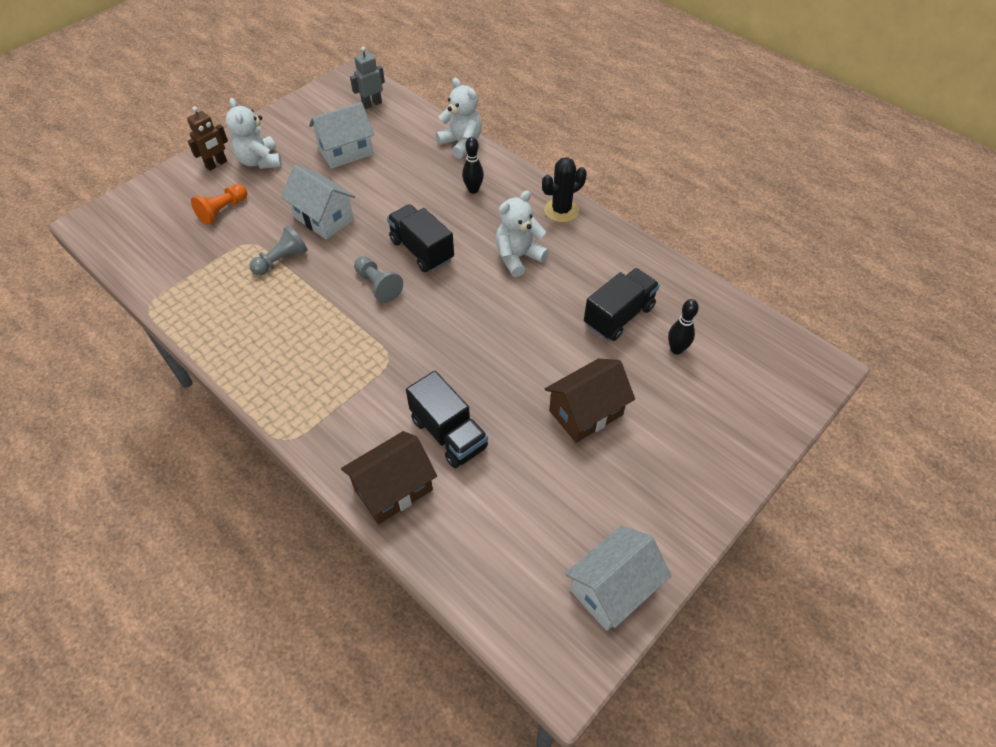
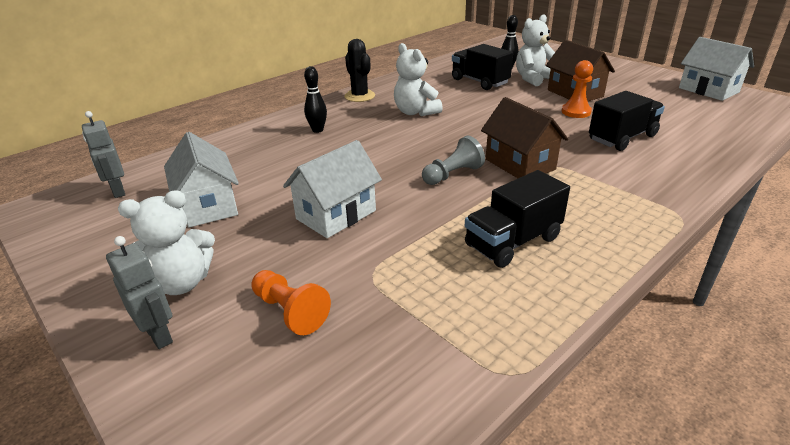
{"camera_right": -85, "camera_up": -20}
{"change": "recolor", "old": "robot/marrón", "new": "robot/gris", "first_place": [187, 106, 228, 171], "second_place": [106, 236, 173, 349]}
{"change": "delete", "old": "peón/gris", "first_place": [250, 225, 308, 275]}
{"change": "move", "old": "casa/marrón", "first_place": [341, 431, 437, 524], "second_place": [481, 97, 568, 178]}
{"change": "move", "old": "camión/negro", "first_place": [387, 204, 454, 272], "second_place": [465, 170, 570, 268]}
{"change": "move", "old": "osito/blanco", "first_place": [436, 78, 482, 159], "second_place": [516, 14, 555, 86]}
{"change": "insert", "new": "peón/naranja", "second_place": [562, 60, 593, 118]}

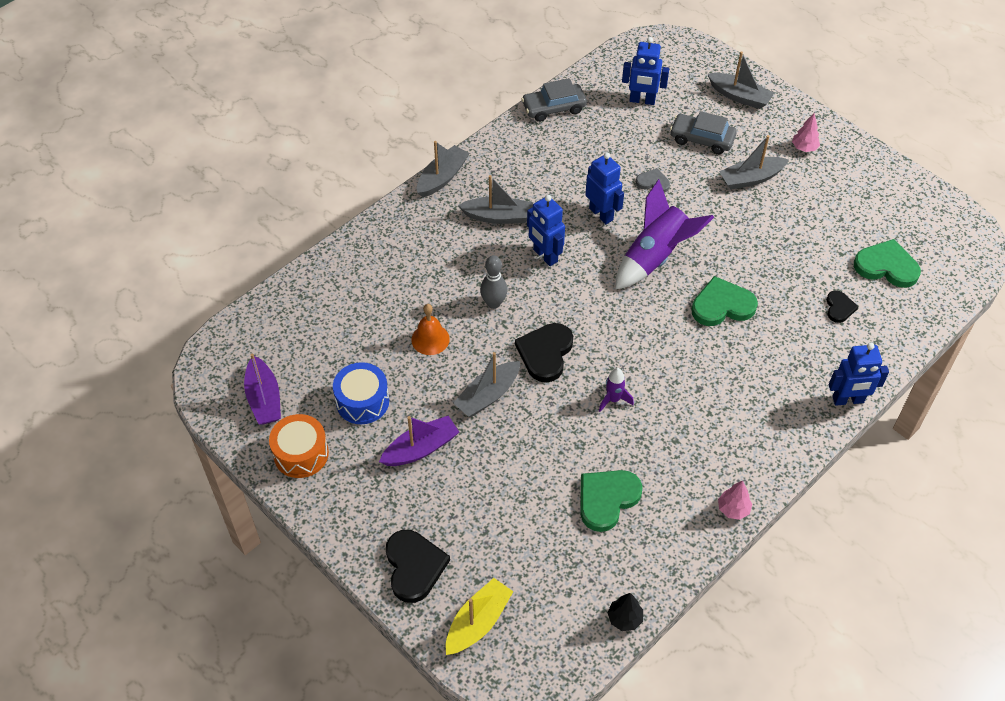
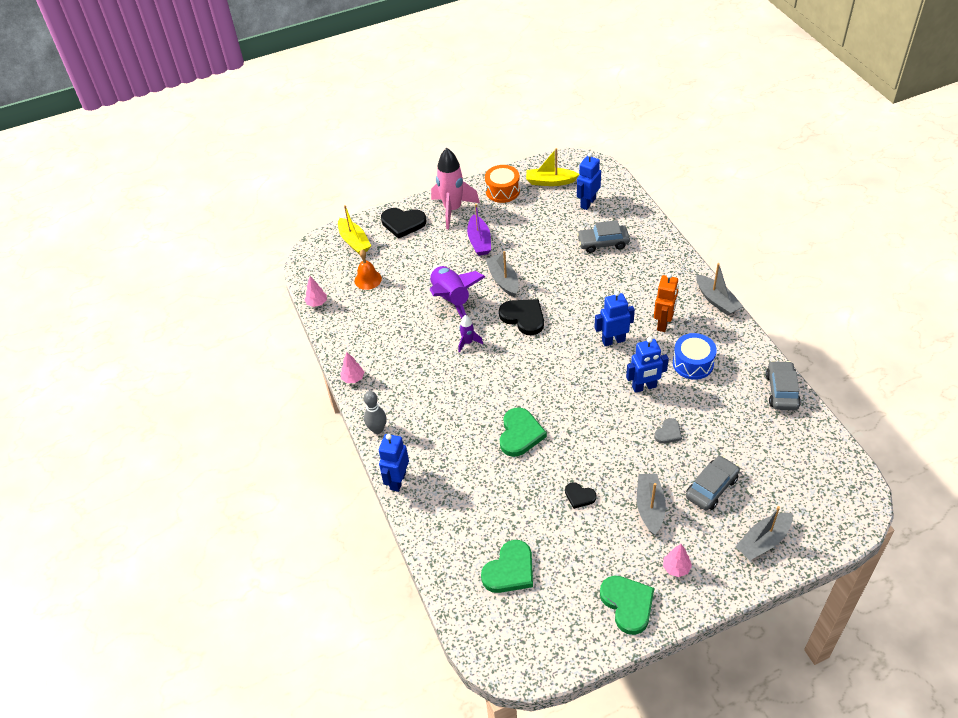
{"camera_right": 115, "camera_up": -5}
{"change": "recolor", "old": "barco/morado", "new": "barco/amarillo", "first_place": [244, 354, 281, 424], "second_place": [526, 148, 580, 186]}
{"change": "move", "old": "tambor/azul", "first_place": [333, 362, 389, 424], "second_place": [673, 333, 717, 380]}
{"change": "move", "old": "campana/naranja", "first_place": [411, 304, 450, 355], "second_place": [355, 250, 382, 290]}
{"change": "replace", "old": "barco/gris", "new": "robot/naranja", "first_place": [458, 175, 533, 224], "second_place": [654, 273, 679, 332]}
{"change": "move", "old": "bolo/gris", "first_place": [480, 255, 507, 309], "second_place": [364, 391, 387, 434]}
{"change": "move", "old": "corazón/verde", "first_place": [580, 470, 643, 532], "second_place": [600, 576, 654, 635]}
{"change": "recolor", "old": "árbol/negro", "new": "árbol/rosa", "first_place": [607, 593, 643, 631], "second_place": [304, 276, 327, 307]}
{"change": "move", "old": "cohete/morado", "first_place": [615, 179, 714, 289], "second_place": [430, 266, 485, 319]}
{"change": "move", "old": "robot/azul", "first_place": [622, 37, 669, 105], "second_place": [577, 152, 601, 210]}
{"change": "move", "old": "corazón/negro", "first_place": [827, 290, 859, 323], "second_place": [565, 482, 597, 509]}
{"change": "insert", "new": "cohete/rosa", "second_place": [431, 148, 480, 229]}
{"change": "insert", "new": "coche/gris", "second_place": [577, 220, 630, 253]}

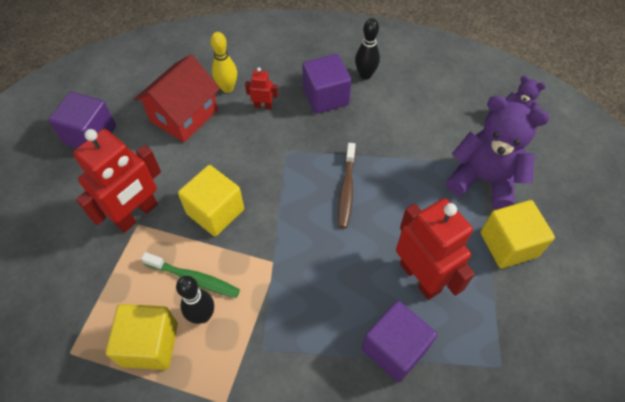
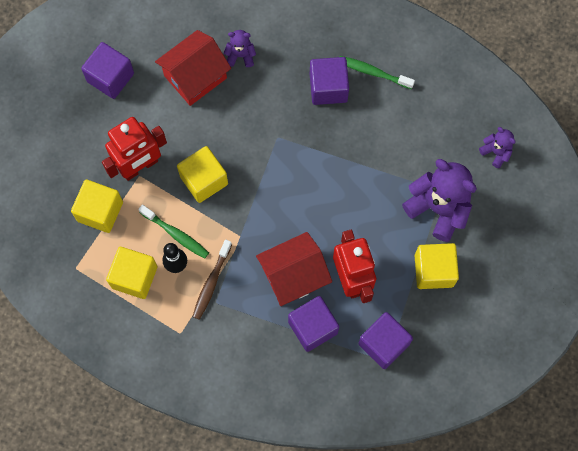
{"camera_right": 15, "camera_up": 15}
{"change": "replace", "old": "bolo/amarillo", "new": "osito/morado", "first_place": [210, 32, 237, 93], "second_place": [224, 30, 256, 67]}
{"change": "delete", "old": "robot/rojo", "first_place": [245, 67, 278, 110]}
{"change": "move", "old": "cepillo de dientes/marrón", "first_place": [338, 143, 356, 228], "second_place": [192, 240, 232, 320]}
{"change": "replace", "old": "bolo/negro", "new": "cepillo de dientes/verde", "first_place": [355, 18, 380, 80], "second_place": [339, 56, 415, 89]}
{"change": "insert", "new": "cubo/amarillo", "second_place": [71, 179, 123, 233]}
{"change": "insert", "new": "casa/rojo", "second_place": [256, 232, 332, 306]}
{"change": "insert", "new": "cubo/morado", "second_place": [358, 312, 413, 369]}

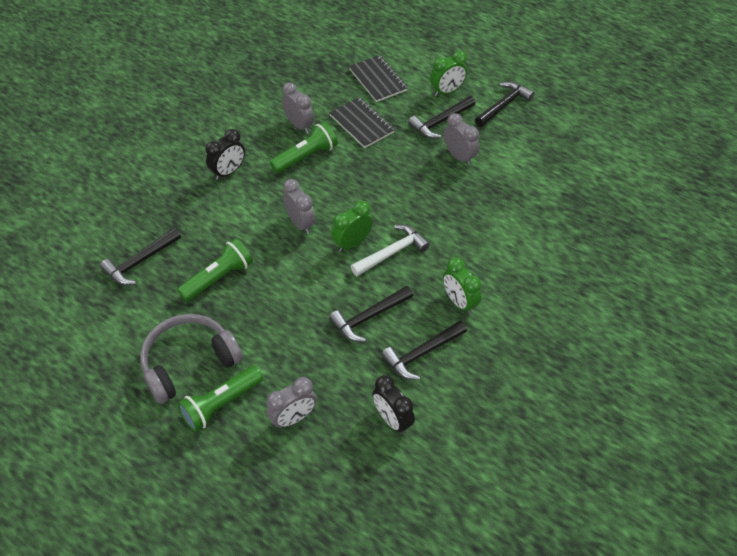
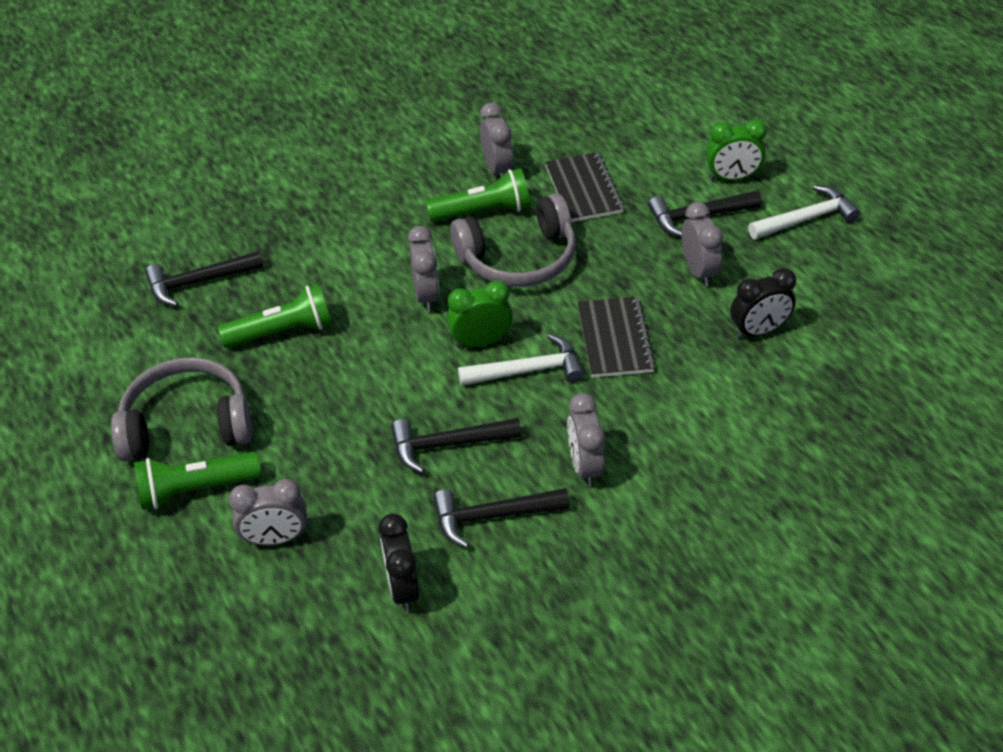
{"camera_right": 25, "camera_up": -5}
{"change": "move", "old": "despertador/negro", "first_place": [206, 129, 245, 180], "second_place": [730, 268, 796, 339]}
{"change": "move", "old": "cuaderno/negro", "first_place": [349, 55, 408, 102], "second_place": [577, 296, 656, 378]}
{"change": "recolor", "old": "despertador/verde", "new": "despertador/gris", "first_place": [443, 257, 481, 314], "second_place": [567, 393, 605, 486]}
{"change": "recolor", "old": "martillo/negro", "new": "martillo/blanco", "first_place": [475, 81, 534, 127], "second_place": [748, 185, 860, 239]}
{"change": "insert", "new": "auriculares/gris", "second_place": [450, 193, 575, 287]}

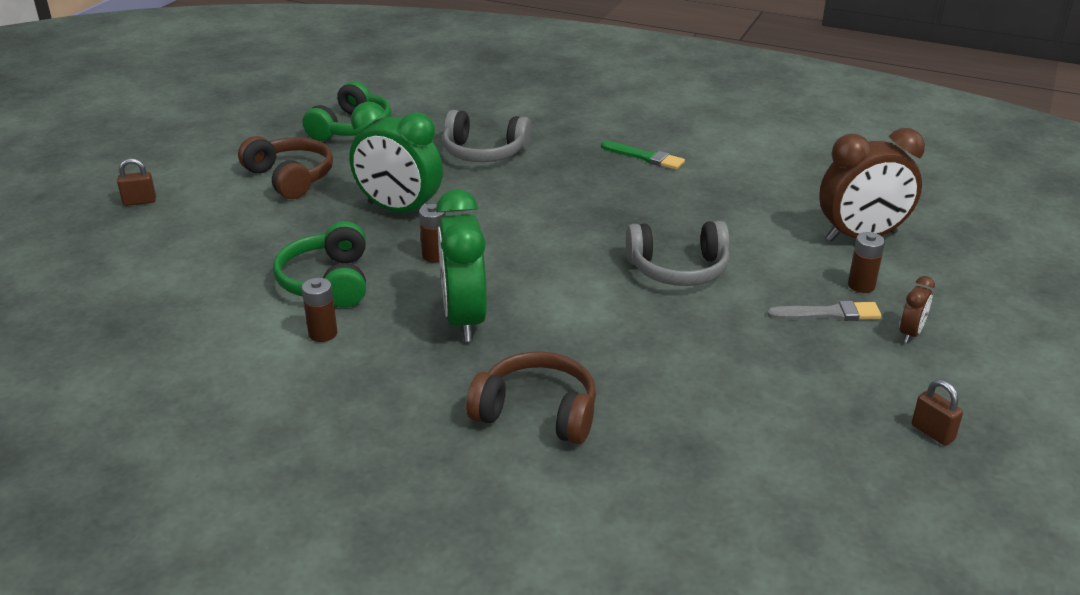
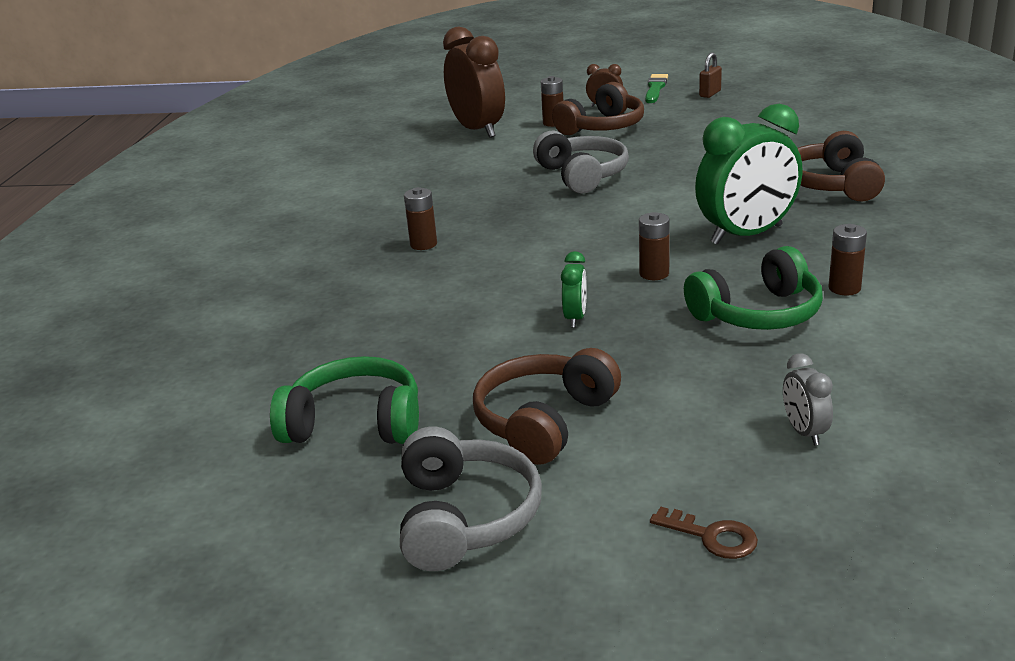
{"camera_right": -105, "camera_up": -5}
{"change": "replace", "old": "candado/marrón", "new": "llave/marrón", "first_place": [117, 158, 156, 206], "second_place": [650, 507, 758, 559]}
{"change": "resize", "old": "despertador/verde", "first_place": [349, 102, 443, 212], "second_place": [561, 251, 587, 327], "factor": 0.45}
{"change": "move", "old": "auriculares/gris", "first_place": [442, 110, 532, 162], "second_place": [400, 427, 542, 571]}
{"change": "move", "old": "pincel/verde", "first_place": [601, 141, 685, 170], "second_place": [645, 74, 668, 103]}
{"change": "replace", "old": "pincel/gris", "new": "auriculares/marrón", "first_place": [767, 301, 882, 321], "second_place": [552, 82, 644, 135]}
{"change": "insert", "new": "pila/marrón", "second_place": [404, 187, 437, 250]}
{"change": "insert", "new": "despertador/gris", "second_place": [783, 353, 833, 446]}

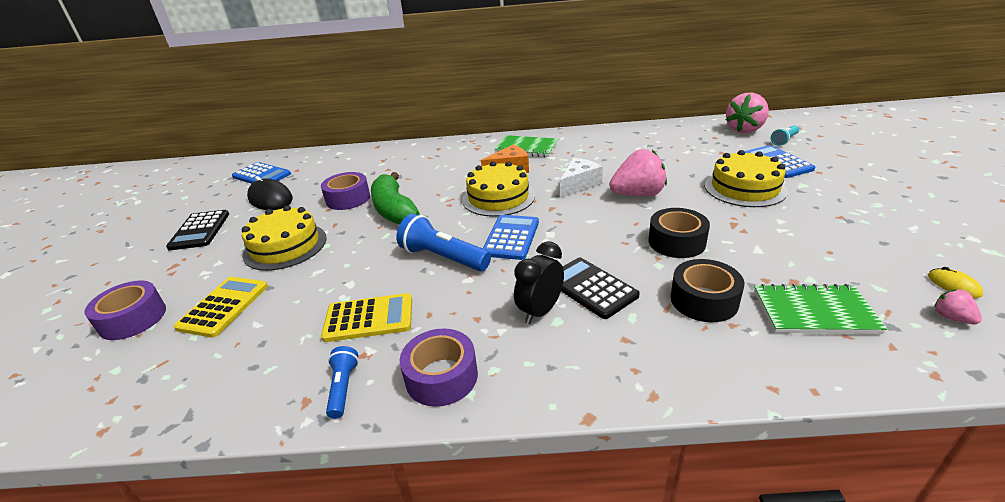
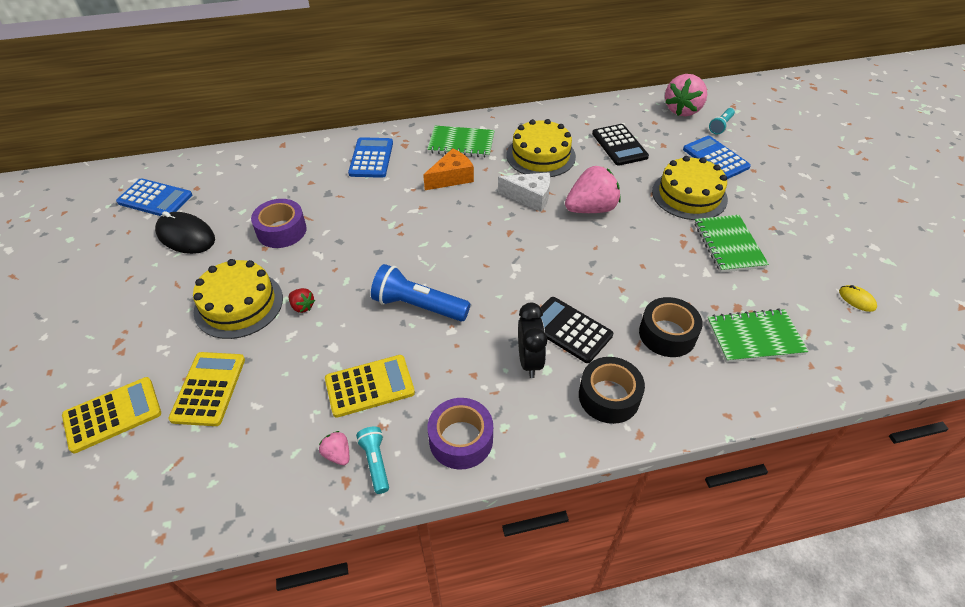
{"camera_right": -15, "camera_up": 15}
{"change": "replace", "old": "cinta adhesiva/morado", "new": "calculadora/amarillo", "first_place": [85, 280, 166, 340], "second_place": [62, 377, 161, 453]}
{"change": "move", "old": "calculadora/negro", "first_place": [166, 210, 229, 250], "second_place": [592, 124, 649, 166]}
{"change": "recolor", "old": "lámpara de mano/azul", "new": "lámpara de mano/turquesa", "first_place": [326, 346, 359, 419], "second_place": [356, 427, 389, 494]}
{"change": "delete", "old": "plátano/verde", "first_place": [371, 172, 420, 224]}
{"change": "move", "old": "tarta/amarillo", "first_place": [462, 161, 535, 217], "second_place": [506, 119, 576, 177]}
{"change": "move", "old": "calculadora/azul", "first_place": [483, 215, 539, 260], "second_place": [348, 137, 393, 178]}
{"change": "rotate", "old": "despertador/negro", "first_place": [514, 241, 564, 324], "second_place": [518, 303, 547, 378], "degrees": 150}
{"change": "rotate", "old": "queso/blanco", "first_place": [560, 158, 603, 198], "second_place": [498, 172, 550, 212], "degrees": 75}
{"change": "move", "old": "cinta adhesiva/negro", "first_place": [648, 208, 710, 258], "second_place": [579, 357, 645, 424]}
{"change": "move", "old": "fresa/rosa", "first_place": [934, 289, 982, 324], "second_place": [319, 431, 349, 465]}
{"change": "insert", "new": "fresa/rojo", "second_place": [289, 288, 315, 313]}
{"change": "insert", "new": "cuaderno/verde", "second_place": [694, 215, 769, 273]}

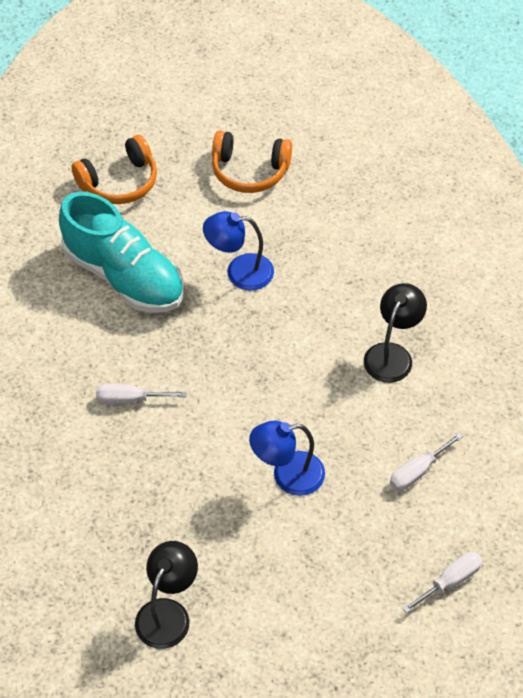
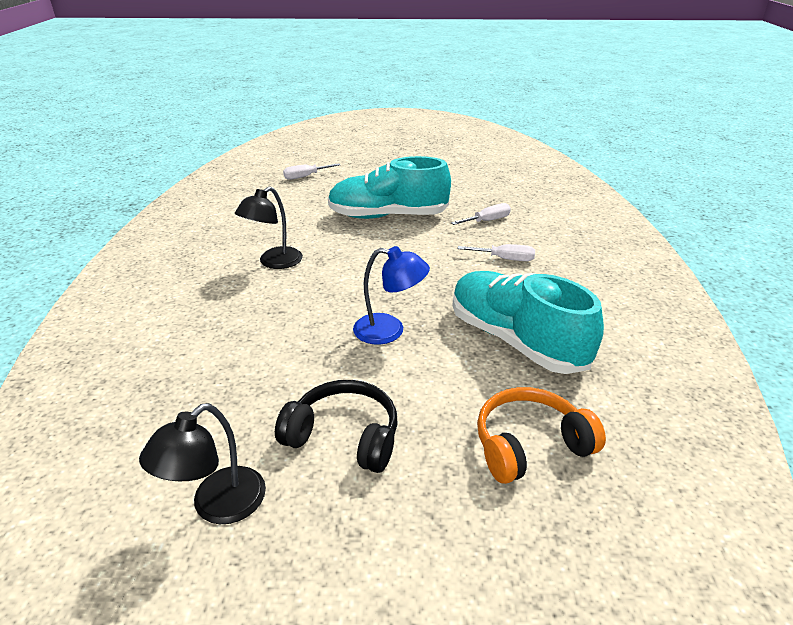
{"camera_right": -170, "camera_up": -20}
{"change": "move", "old": "lámpara/negro", "first_place": [135, 541, 198, 649], "second_place": [139, 403, 266, 524]}
{"change": "recolor", "old": "auriculares/naranja", "new": "auriculares/negro", "first_place": [212, 131, 292, 193], "second_place": [275, 380, 398, 473]}
{"change": "replace", "old": "lámpara/azul", "new": "zapato/turquesa", "first_place": [249, 421, 325, 496], "second_place": [328, 156, 451, 219]}
{"change": "move", "old": "destornillador/blanco", "first_place": [390, 433, 463, 491], "second_place": [451, 203, 511, 225]}

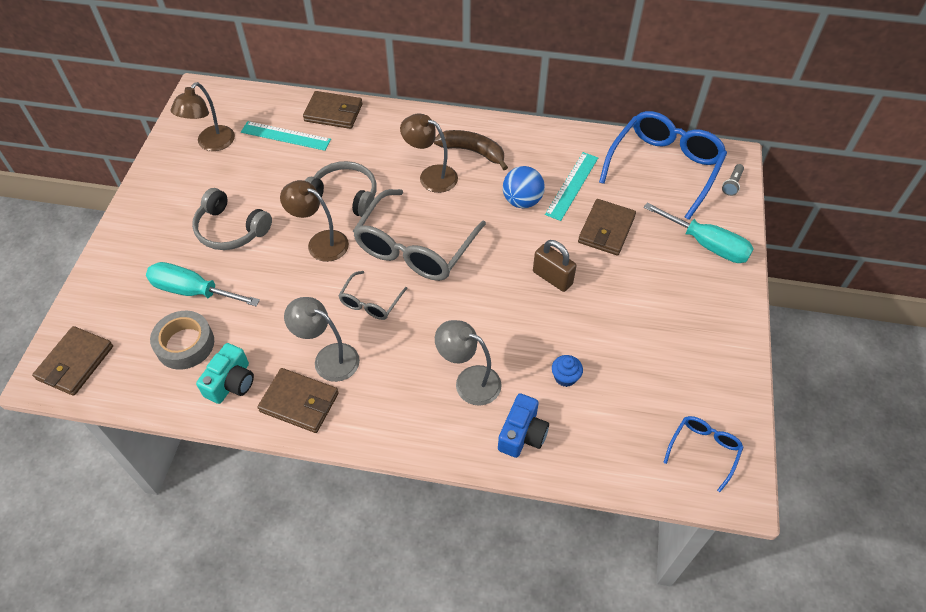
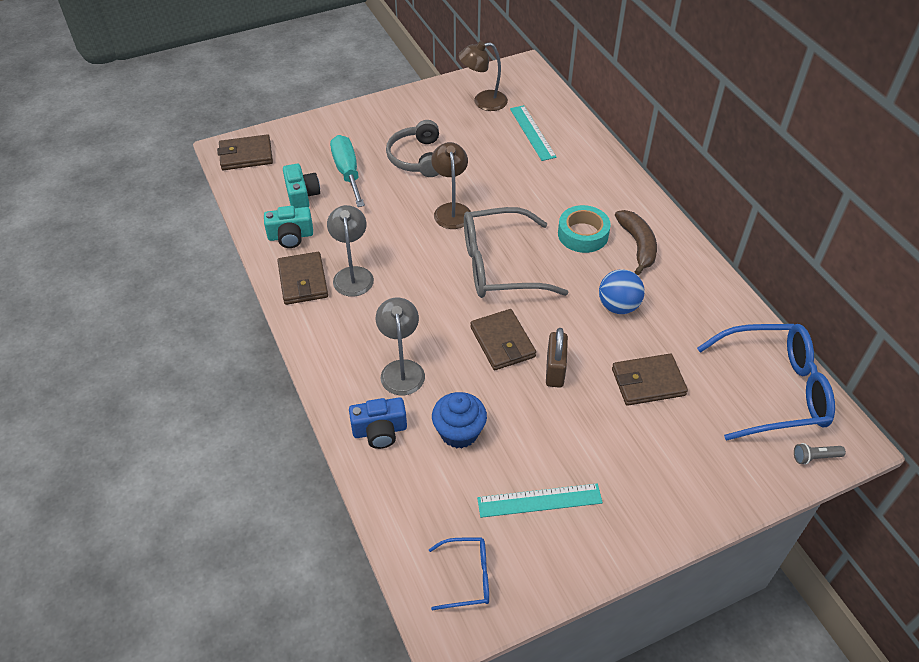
{"camera_right": 55, "camera_up": -5}
{"change": "replace", "old": "cinta adhesiva/gris", "new": "cámara/turquesa", "first_place": [150, 311, 214, 370], "second_place": [283, 164, 320, 208]}
{"change": "move", "old": "cartera/marrón", "first_place": [303, 91, 363, 129], "second_place": [470, 309, 536, 370]}
{"change": "delete", "old": "auriculares/gris", "first_place": [305, 161, 377, 217]}
{"change": "delete", "old": "gafas/gris", "first_place": [338, 271, 408, 320]}
{"change": "replace", "old": "lámpara/marrón", "new": "cinta adhesiva/turquesa", "first_place": [400, 114, 458, 193], "second_place": [558, 205, 611, 253]}
{"change": "move", "old": "regla/turquesa", "first_place": [545, 152, 598, 221], "second_place": [477, 483, 603, 518]}
{"change": "resize", "old": "magdalena/azul", "first_place": [552, 355, 583, 387], "second_place": [432, 392, 487, 448], "factor": 1.69}
{"change": "delete", "old": "destornillador/turquesa", "first_place": [644, 202, 754, 263]}

